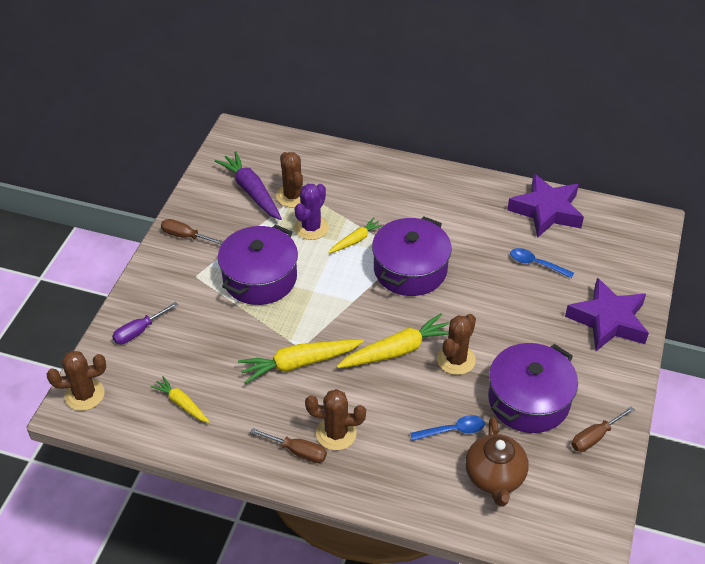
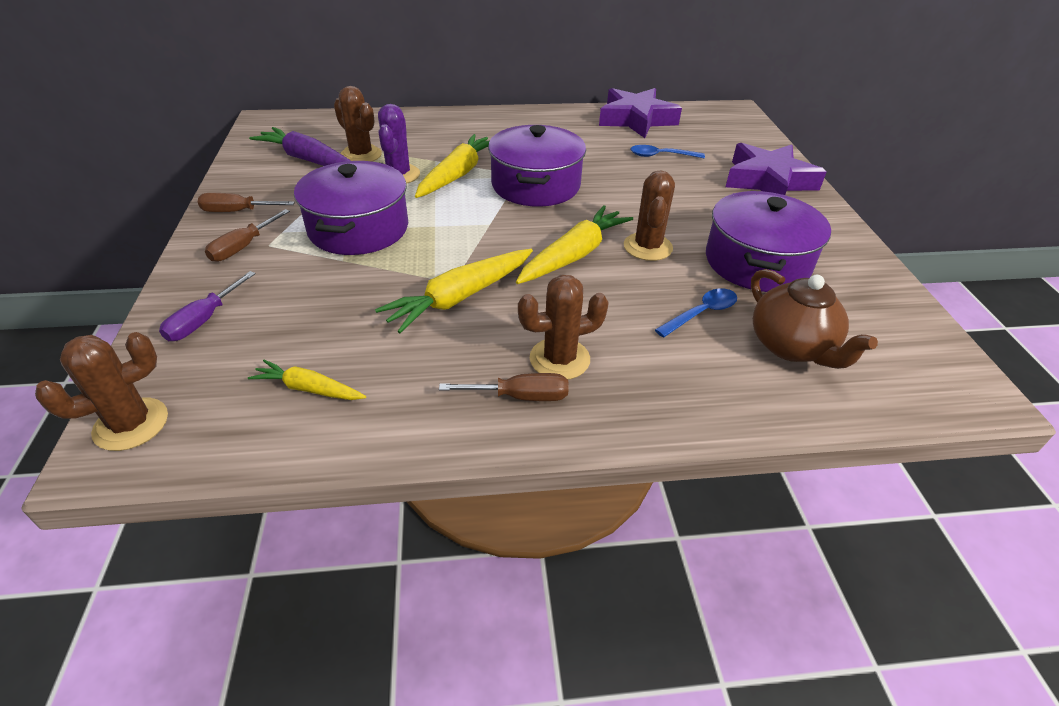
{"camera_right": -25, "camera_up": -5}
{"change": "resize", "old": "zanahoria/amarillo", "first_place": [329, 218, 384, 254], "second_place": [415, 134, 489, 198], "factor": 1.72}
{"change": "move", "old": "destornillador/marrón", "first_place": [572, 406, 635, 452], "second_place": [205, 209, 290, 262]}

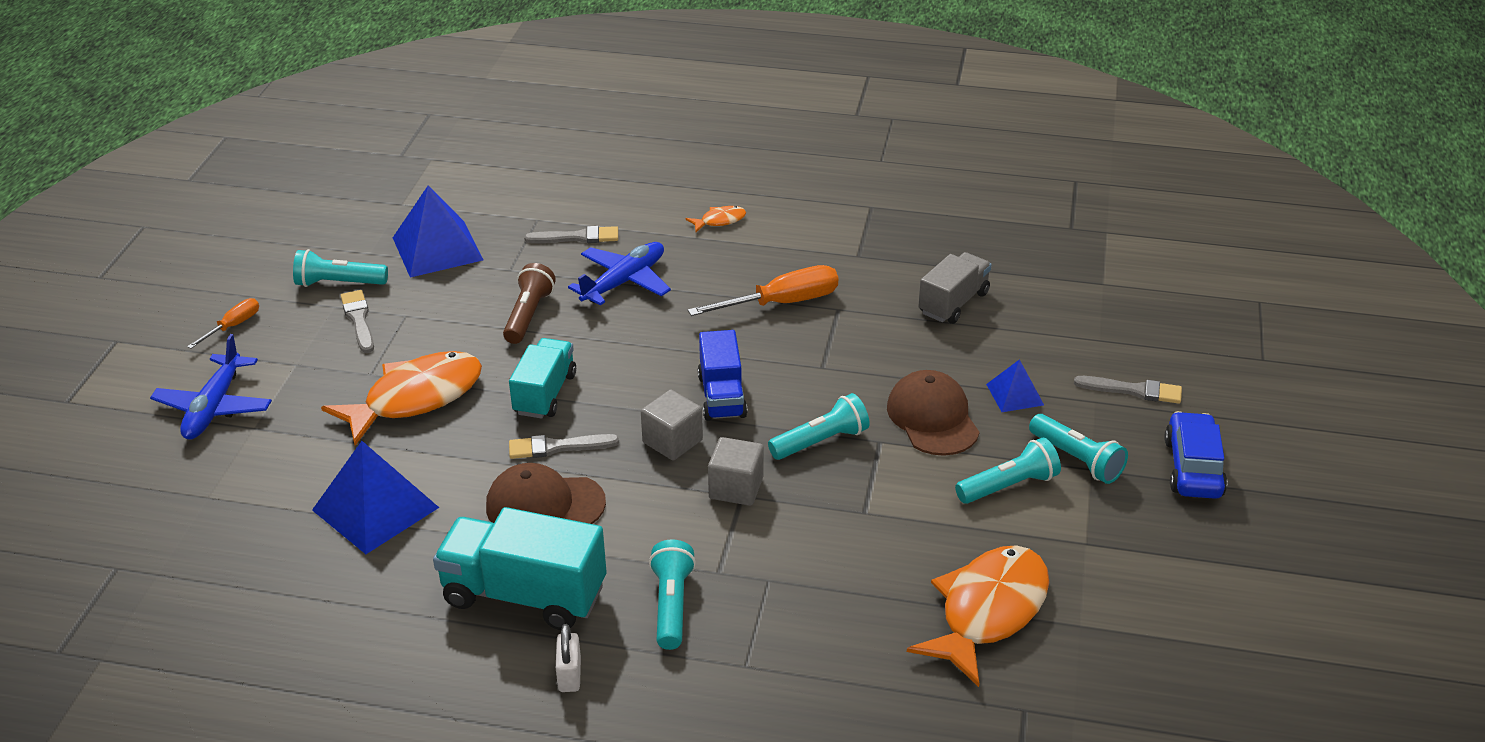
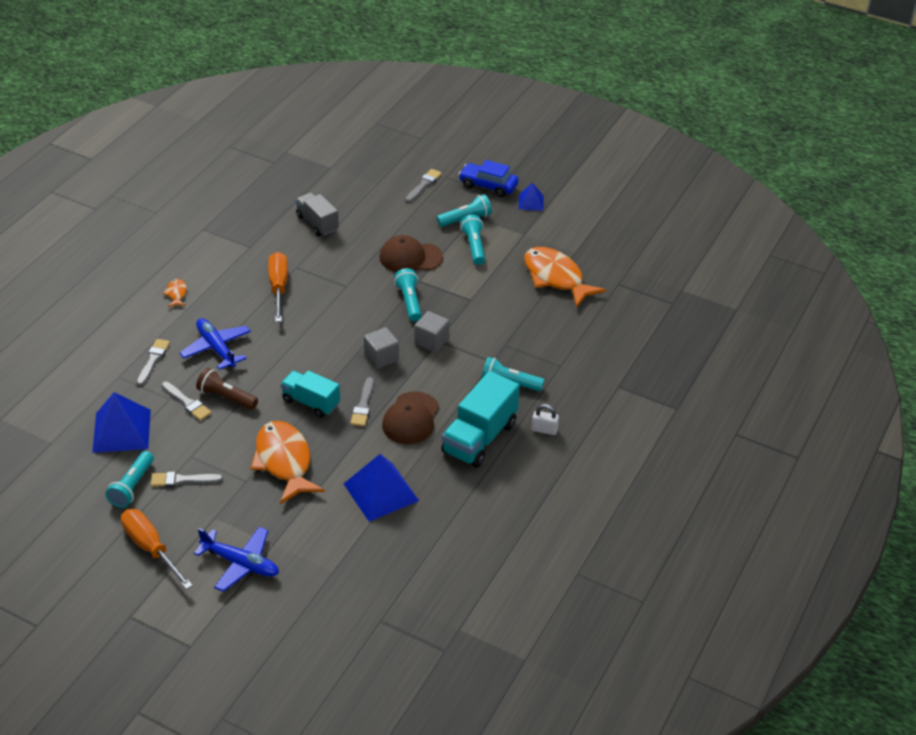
{"camera_right": -75, "camera_up": 5}
{"change": "resize", "old": "destornillador/naranja", "first_place": [187, 298, 259, 349], "second_place": [121, 509, 193, 590], "factor": 1.82}
{"change": "delete", "old": "camión/azul", "first_place": [698, 330, 747, 421]}
{"change": "move", "old": "pirámide/azul", "first_place": [986, 359, 1044, 412], "second_place": [519, 183, 544, 211]}
{"change": "insert", "new": "pincel/gris", "second_place": [161, 382, 212, 421]}

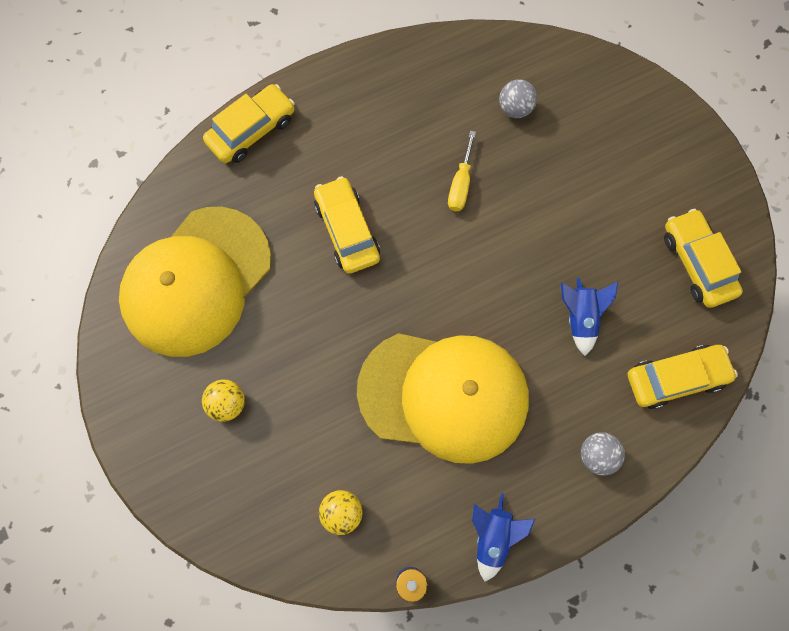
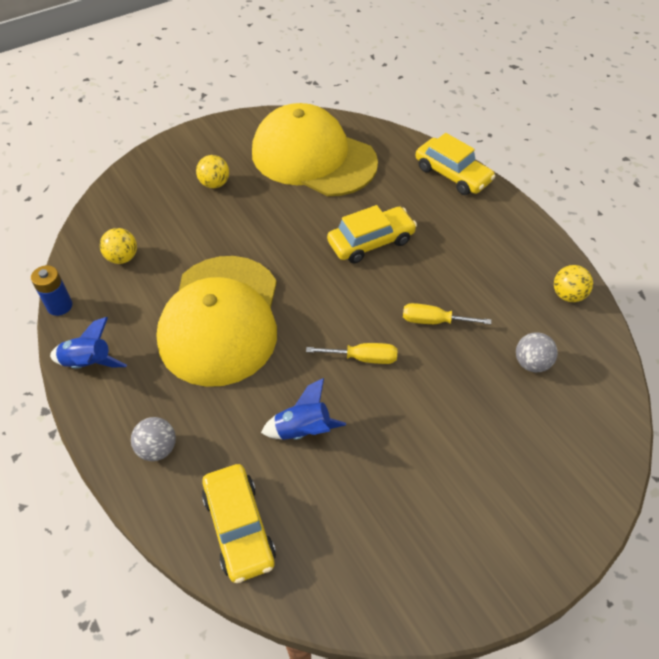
{"camera_right": 85, "camera_up": -20}
{"change": "delete", "old": "coche/amarillo", "first_place": [664, 209, 743, 308]}
{"change": "insert", "new": "destornillador/amarillo", "second_place": [306, 343, 397, 364]}
{"change": "insert", "new": "pelota/amarillo", "second_place": [554, 265, 593, 302]}

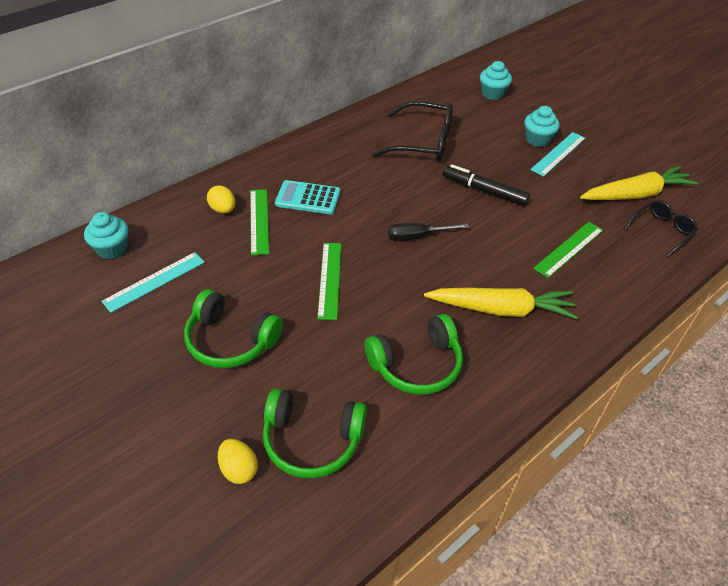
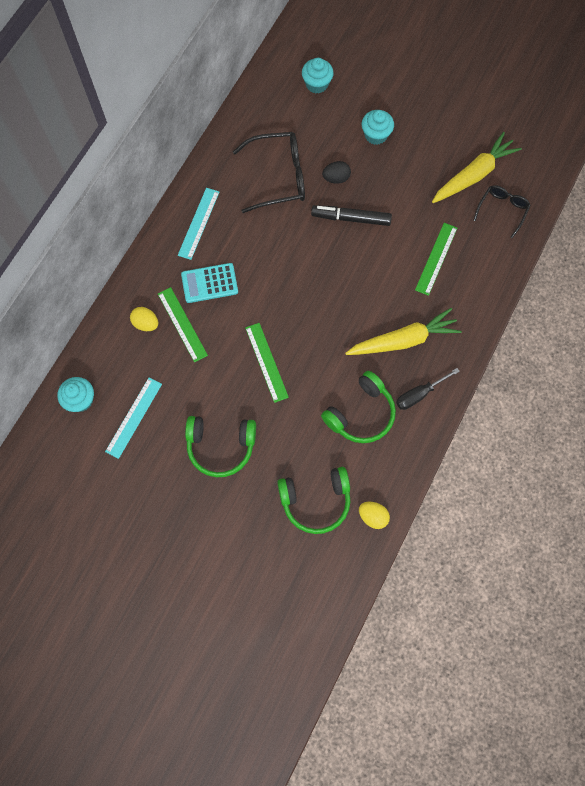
{"camera_right": -20, "camera_up": 25}
{"change": "move", "old": "huevo/amarillo", "first_place": [218, 439, 258, 484], "second_place": [359, 502, 390, 529]}
{"change": "move", "old": "destornillador/negro", "first_place": [388, 223, 469, 241], "second_place": [396, 368, 460, 410]}
{"change": "move", "old": "regla/turquesa", "first_place": [530, 132, 586, 177], "second_place": [178, 188, 219, 260]}
{"change": "insert", "new": "huevo/negro", "second_place": [322, 161, 351, 184]}

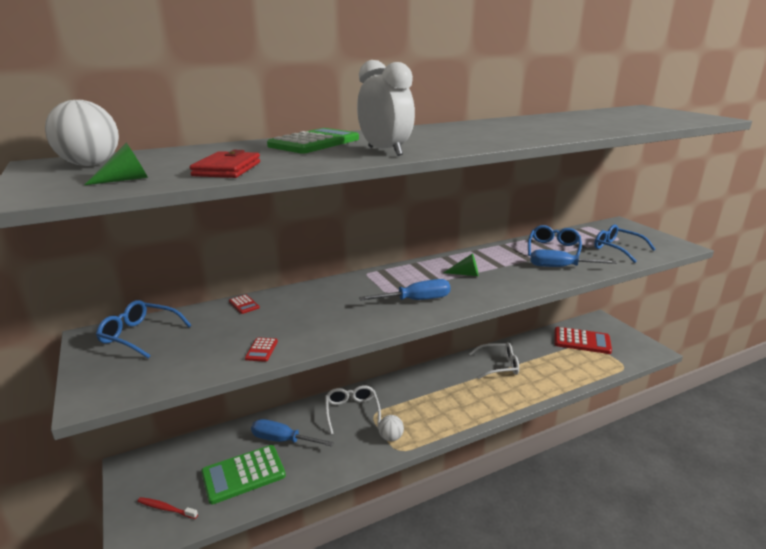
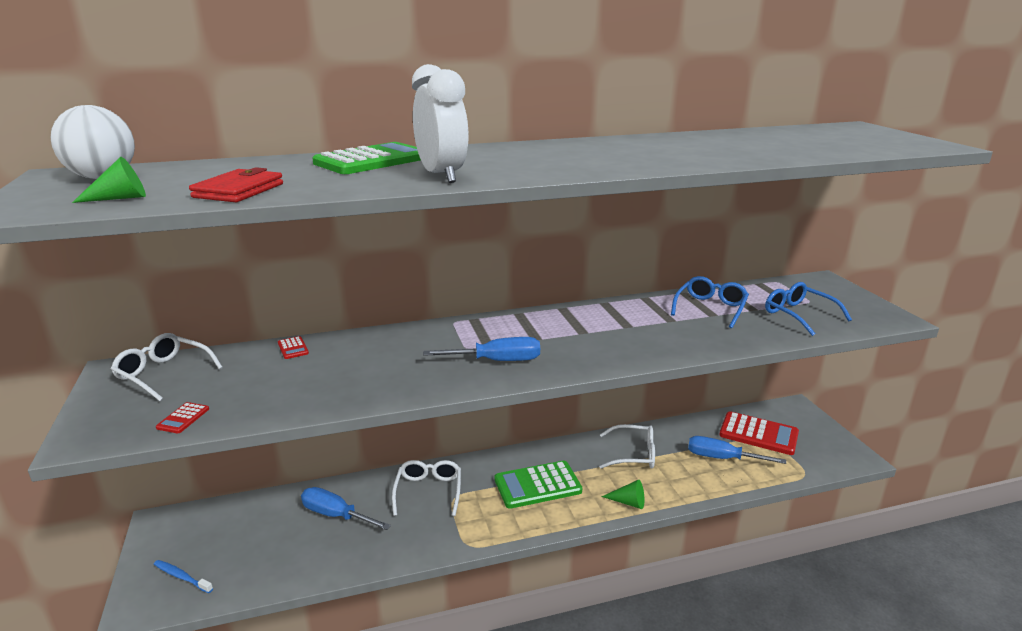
{"camera_right": 10, "camera_up": 0}
{"change": "recolor", "old": "gafas/azul", "new": "gafas/blanco", "first_place": [96, 300, 191, 359], "second_place": [111, 333, 223, 401]}
{"change": "recolor", "old": "cepillo de dientes/rojo", "new": "cepillo de dientes/azul", "first_place": [137, 497, 198, 519], "second_place": [154, 560, 213, 593]}
{"change": "move", "old": "calculadora/verde", "first_place": [201, 445, 286, 504], "second_place": [495, 461, 582, 509]}
{"change": "move", "old": "calculadora/rojo", "first_place": [245, 338, 278, 362], "second_place": [156, 402, 209, 433]}
{"change": "delete", "old": "pelota/blanco", "first_place": [378, 415, 404, 441]}
{"change": "move", "old": "cono/verde", "first_place": [443, 253, 478, 276], "second_place": [602, 480, 644, 509]}
{"change": "move", "old": "destornillador/azul", "first_place": [531, 250, 617, 267], "second_place": [688, 436, 786, 464]}

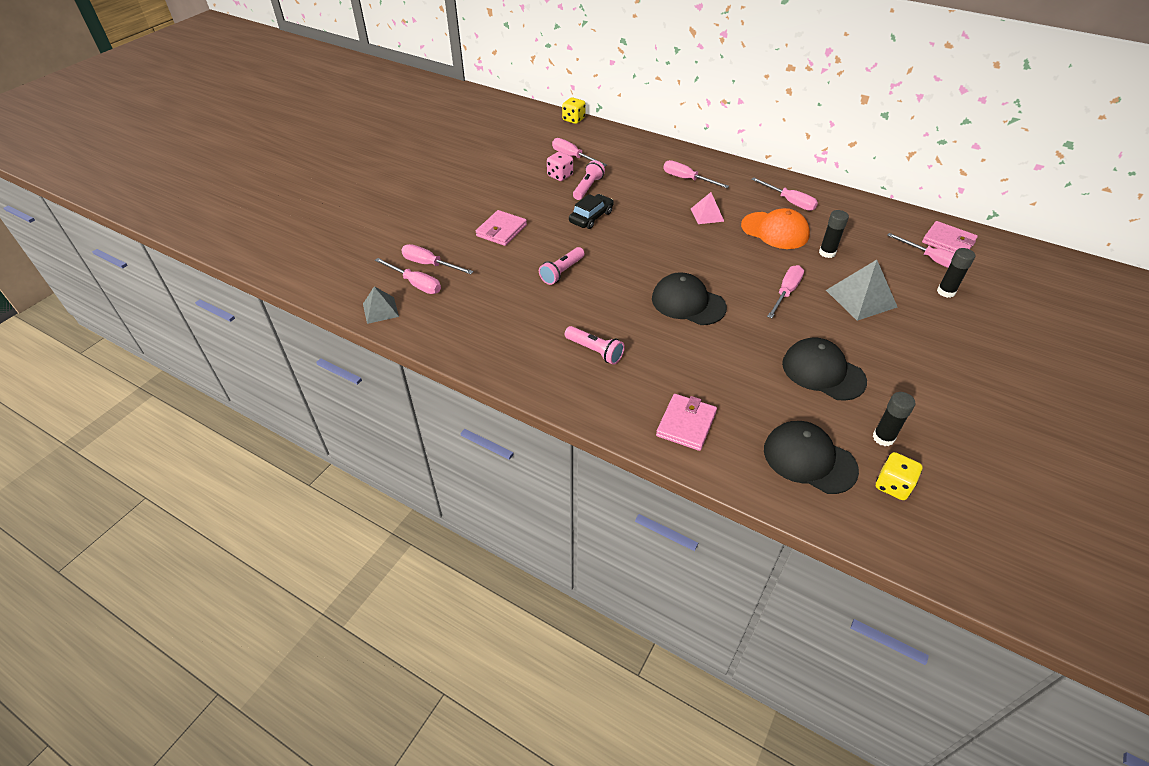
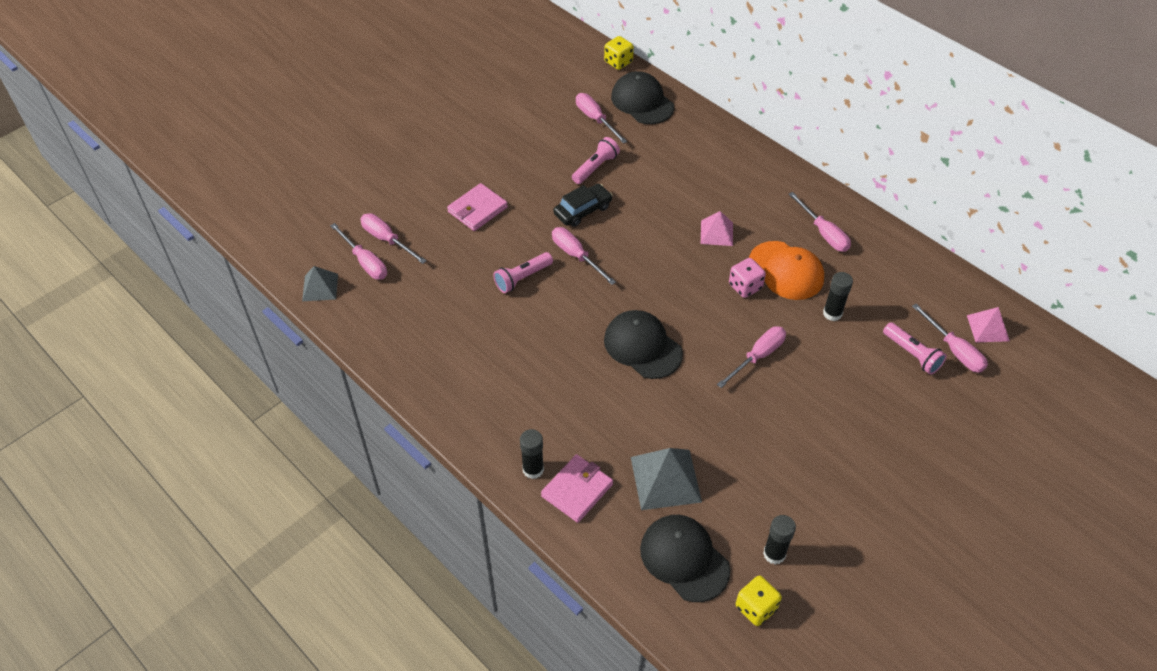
{"camera_right": 15, "camera_up": 5}
{"change": "move", "old": "dado/rosa", "first_place": [547, 151, 573, 181], "second_place": [729, 258, 766, 298]}
{"change": "move", "old": "lámpara de mano/rosa", "first_place": [565, 326, 625, 365], "second_place": [883, 322, 947, 375]}
{"change": "move", "old": "destornillador/rosa", "first_place": [663, 160, 729, 188], "second_place": [552, 227, 616, 285]}
{"change": "move", "old": "gorra/negro", "first_place": [782, 337, 867, 401], "second_place": [611, 71, 674, 124]}
{"change": "move", "old": "pirámide/gris", "first_place": [826, 260, 898, 321], "second_place": [631, 448, 702, 510]}
{"change": "replace", "old": "cartera/rosa", "new": "pirámide/rosa", "first_place": [922, 221, 978, 253], "second_place": [967, 307, 1010, 343]}
{"change": "move", "old": "barra de pegamento/negro", "first_place": [937, 248, 975, 298], "second_place": [520, 429, 544, 479]}

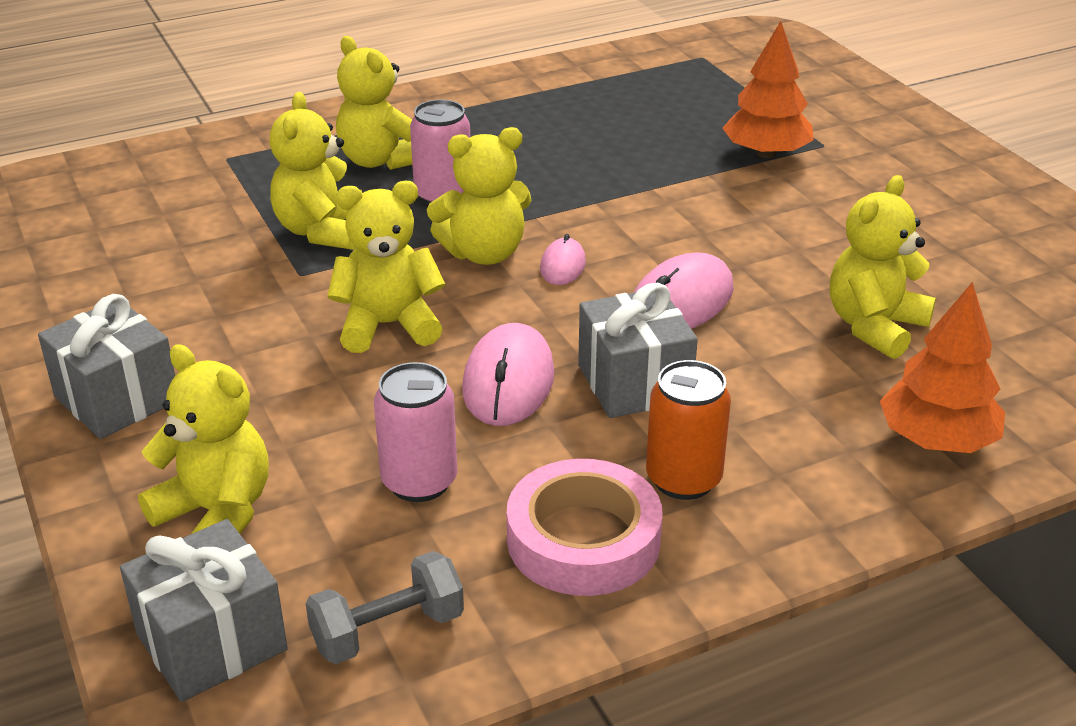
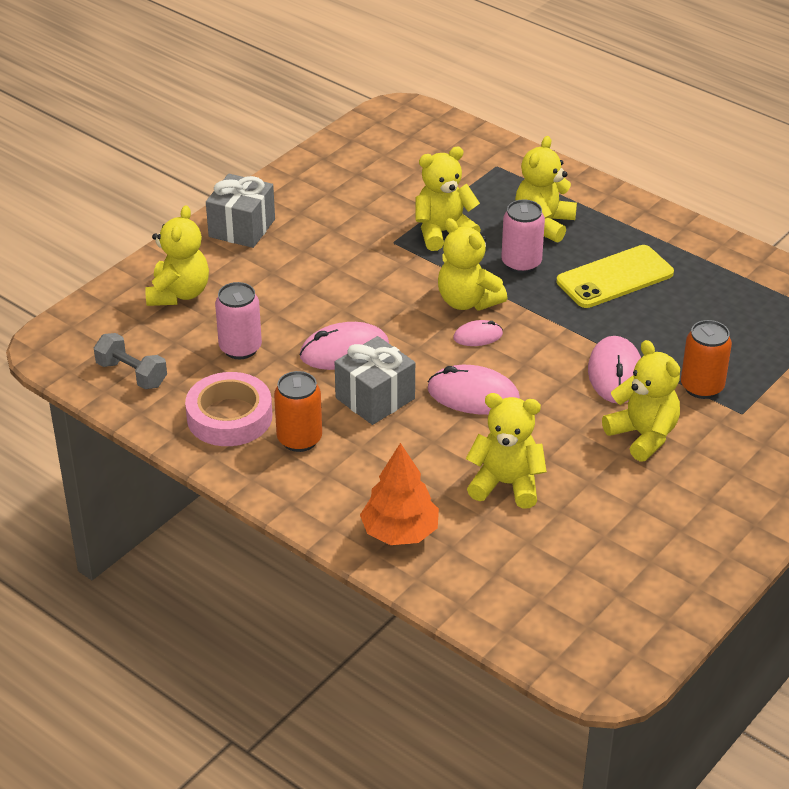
{"camera_right": 65, "camera_up": 5}
{"change": "delete", "old": "regalo/gris", "first_place": [120, 519, 288, 702]}
{"change": "move", "old": "osito/amarillo", "first_place": [327, 181, 445, 353], "second_place": [602, 340, 680, 462]}
{"change": "replace", "old": "árbol/naranja", "new": "lata/naranja", "first_place": [722, 21, 814, 158], "second_place": [681, 320, 732, 399]}
{"change": "insert", "new": "móvil/amarillo", "second_place": [557, 245, 674, 308]}
{"change": "insert", "new": "ratón/rosa", "second_place": [588, 336, 641, 404]}

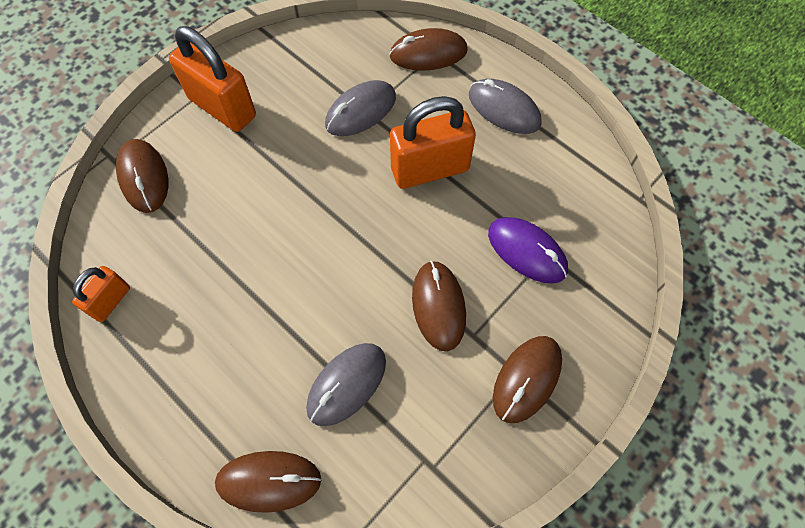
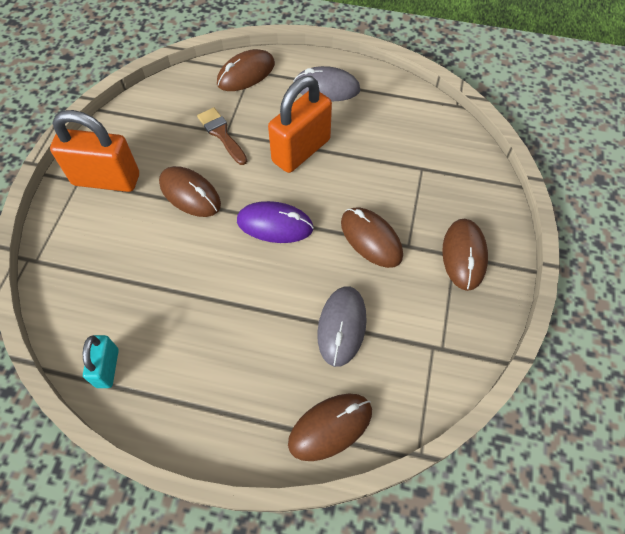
{"camera_right": -30, "camera_up": -5}
{"change": "recolor", "old": "candado/naranja", "new": "candado/turquesa", "first_place": [72, 266, 130, 322], "second_place": [83, 335, 119, 388]}
{"change": "move", "old": "ratón/marrón", "first_place": [116, 139, 168, 213], "second_place": [159, 166, 221, 217]}
{"change": "replace", "old": "ratón/gris", "new": "pincel/marrón", "first_place": [325, 80, 396, 136], "second_place": [197, 107, 247, 165]}
{"change": "move", "old": "ratón/morado", "first_place": [488, 217, 568, 284], "second_place": [237, 201, 314, 243]}

